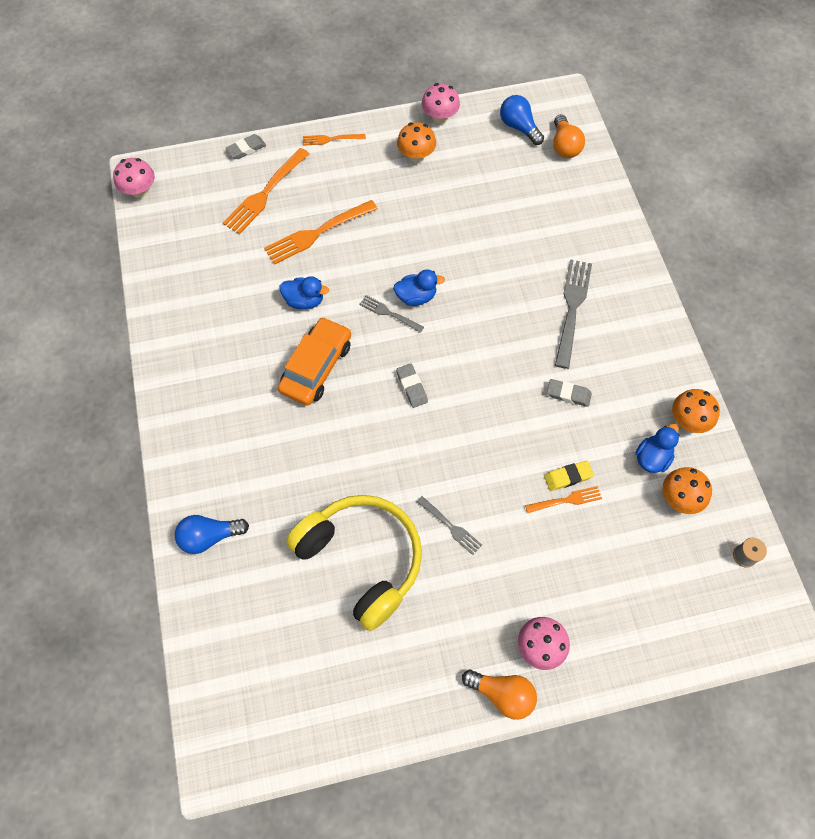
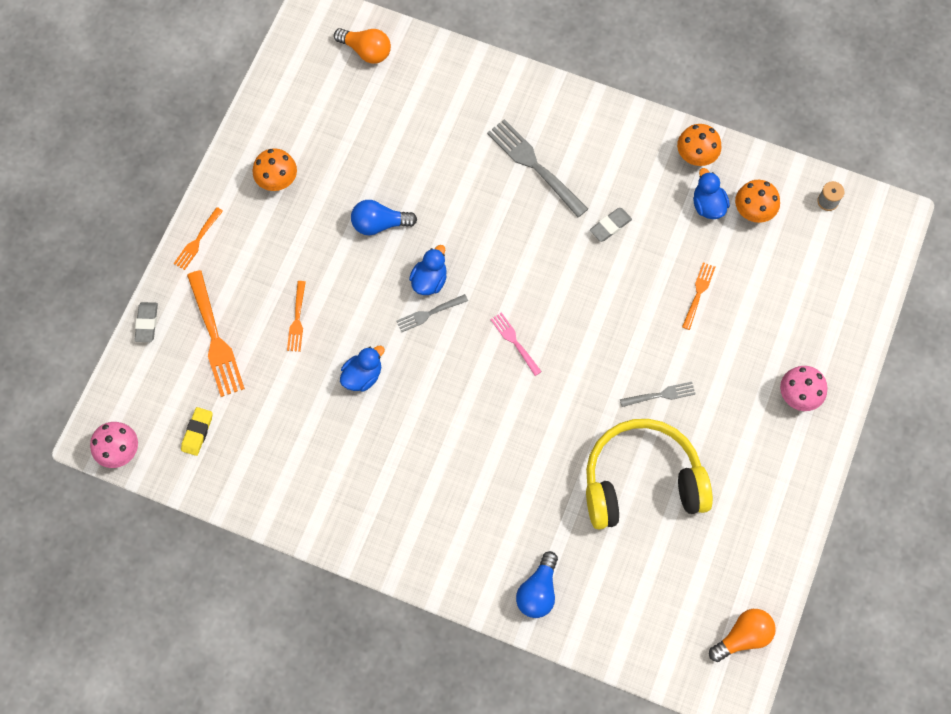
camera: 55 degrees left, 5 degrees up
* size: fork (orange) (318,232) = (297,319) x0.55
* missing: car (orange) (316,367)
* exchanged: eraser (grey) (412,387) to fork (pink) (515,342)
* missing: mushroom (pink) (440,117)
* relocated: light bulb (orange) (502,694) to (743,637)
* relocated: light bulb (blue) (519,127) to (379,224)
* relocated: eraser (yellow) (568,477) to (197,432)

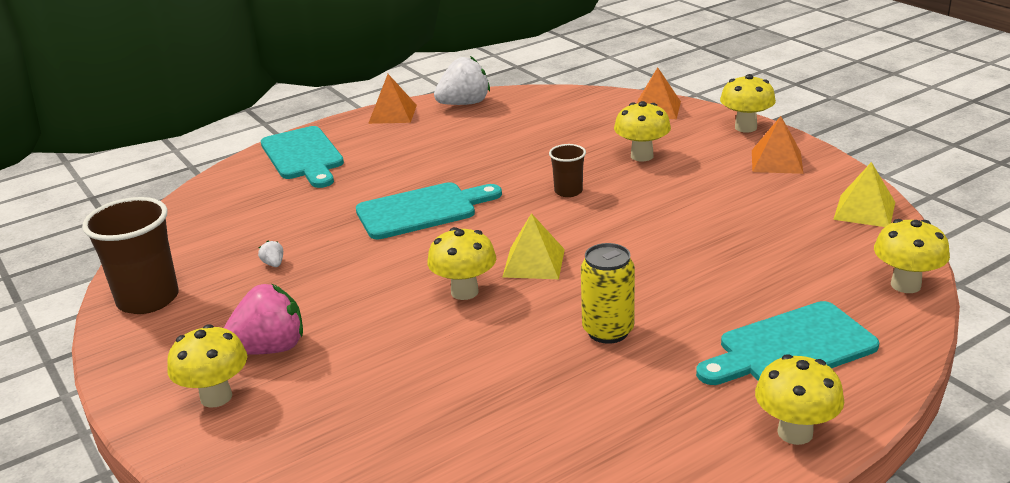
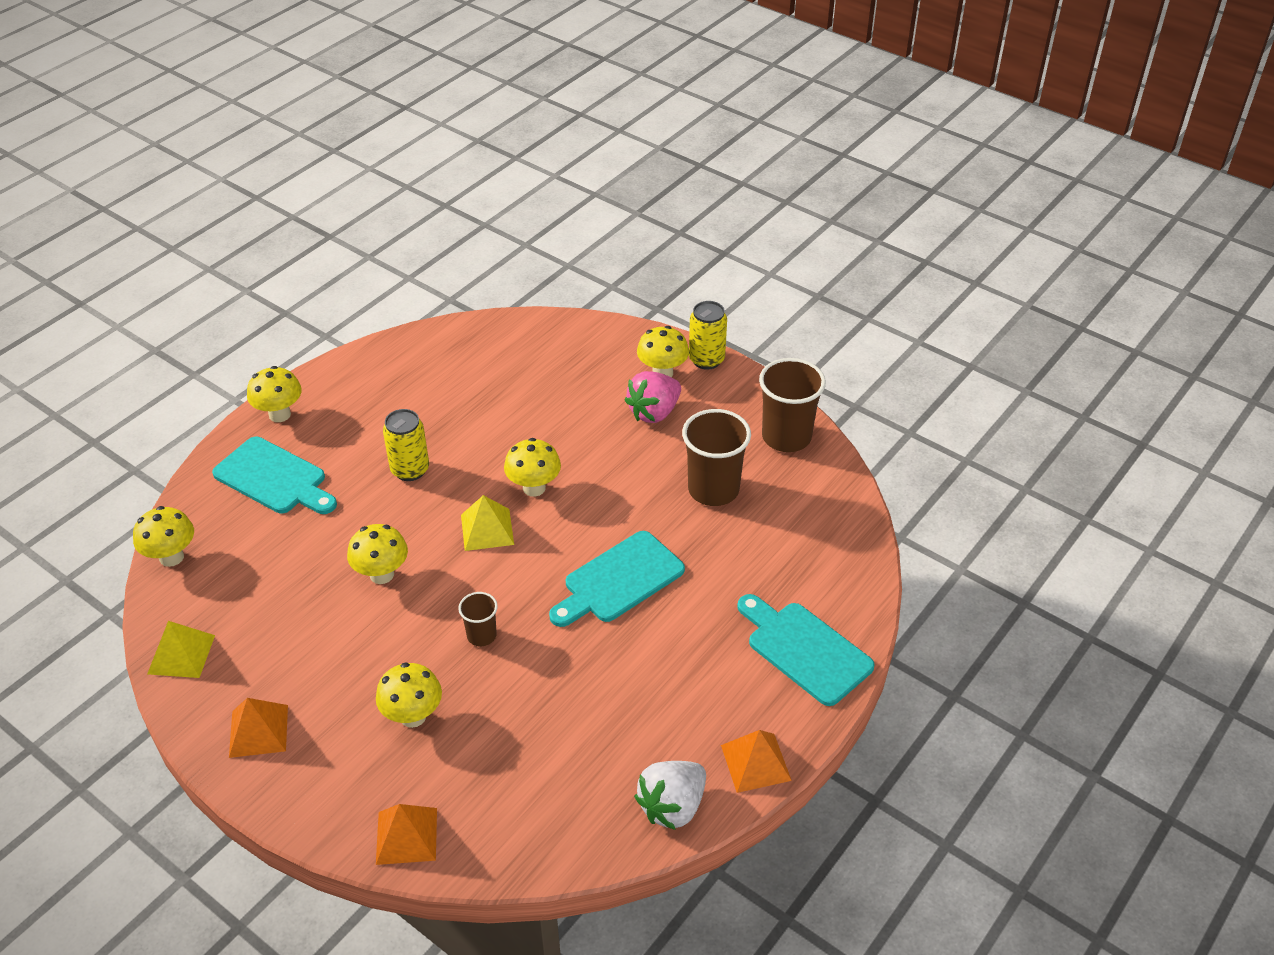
camera: 160 degrees right, 15 degrees up
* exchanged: strawberry (white) (274,264) to cup (brown) (713,489)
* spun: cutting board (turquoise) (791,348) = (274,478) 75 degrees clockwise
* relocated: mushroom (yellow) (745,127) to (382,574)
* appeared: can (yellow) (706,360)

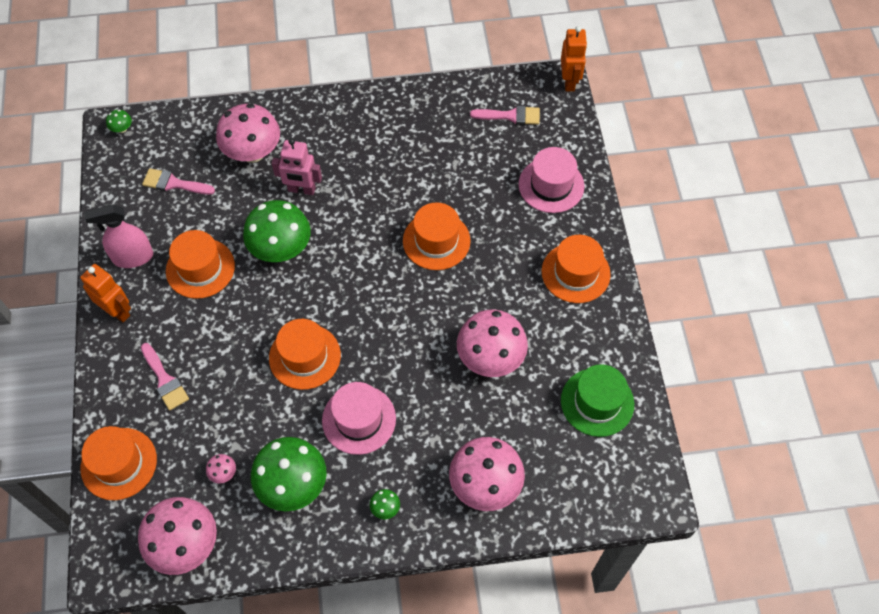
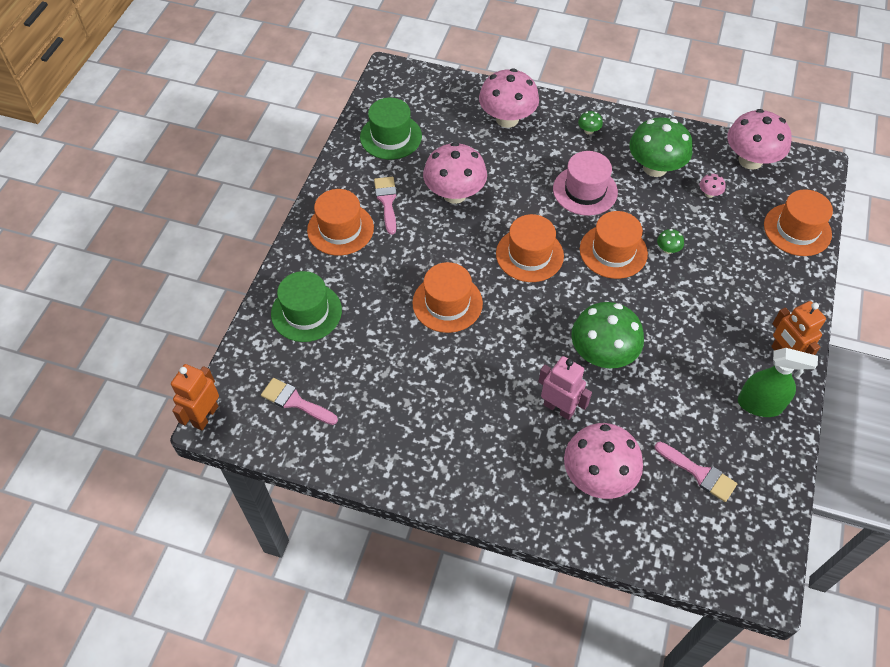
camera: 155 degrees left, 5 degrees down
* colour: spray bottle (pink) (133,257) to spray bottle (green) (760,404)
* relocated: mushroom (green) (122,129) to (668,249)
* relocated: brush (pink) (164,380) to (387,201)
* relocated: hat (orange) (200,268) to (529,255)
* colour: hat (pink) (551,185) to hat (green) (306,312)

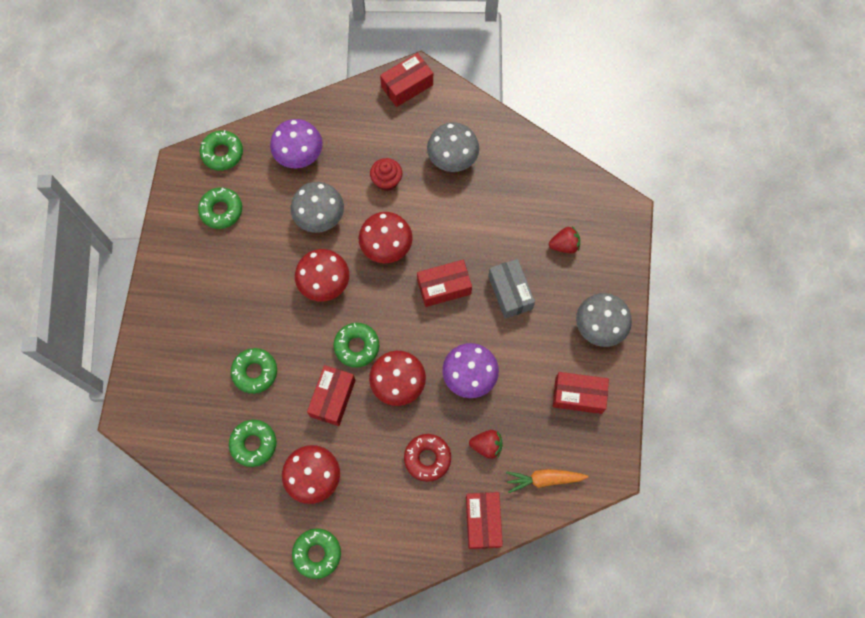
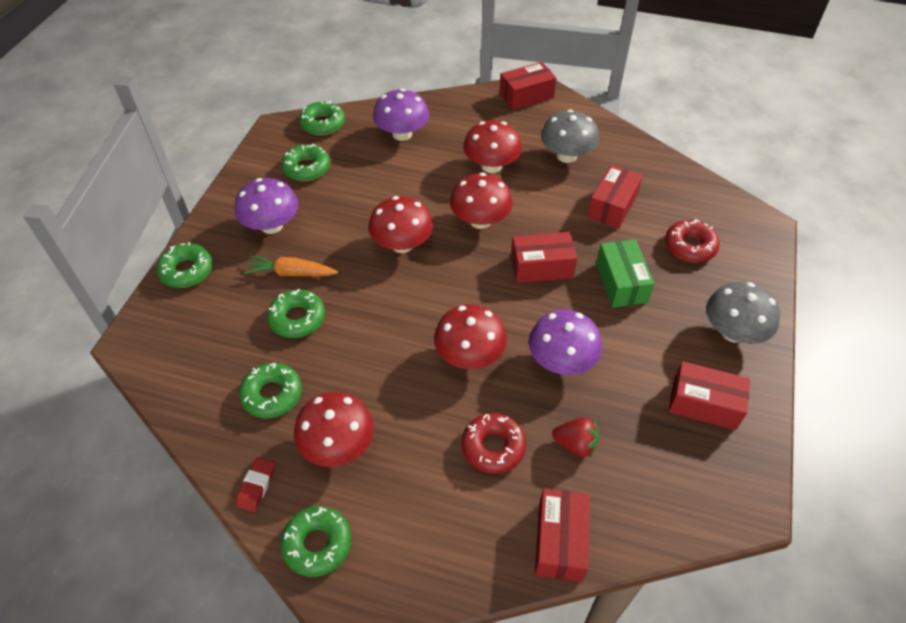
camera: 10 degrees right, 20 degrees down
* missing: mushroom (grey) (319,216)
* relocated: box (red) (332,398) to (612,206)
* relocated: donut (green) (357,346) to (187,271)
* exchanged: cupcake (red) (387,181) to mushroom (red) (491,166)
* colour: box (grey) (510,292) to box (green) (621,282)
* relocated: carrot (orange) (544,479) to (291,273)
* exchanged: strawberry (red) (564,245) to donut (red) (690,246)
* appeared: mushroom (purple) (271,225)
* appeared: eraser (red) (256,486)

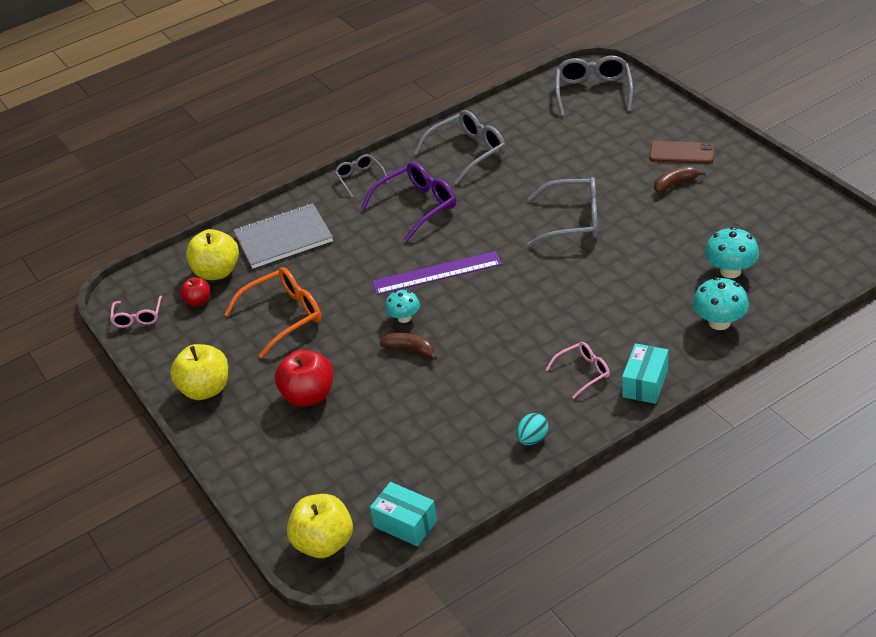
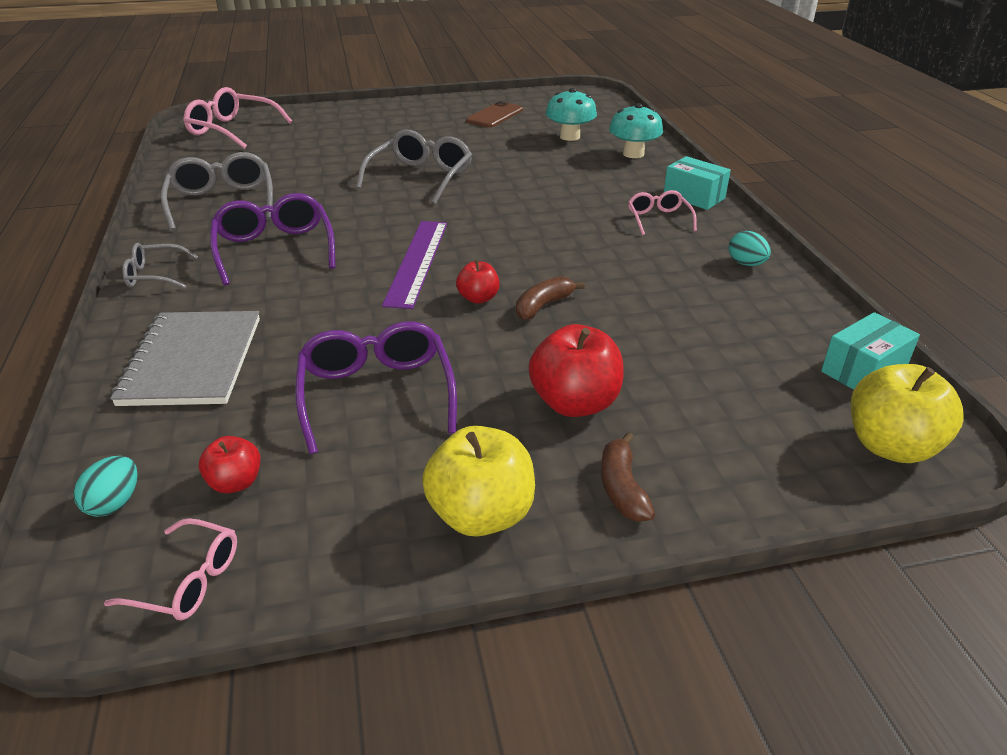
camera: 75 degrees left, 5 degrees down
* missing: apple (yellow) (217,272)
* colour: glasses (orange) (284,316) to glasses (purple) (376,393)
* exchanged: mushroom (turquoise) (404,318) to apple (red) (478,298)
* colour: glasses (grey) (593,92) to glasses (pink) (232,130)
* relocated: phone (brown) (682,153) to (495,115)
* relocated: banana (brown) (675,184) to (622,488)
* appeared: egg (turquoise) (114,503)

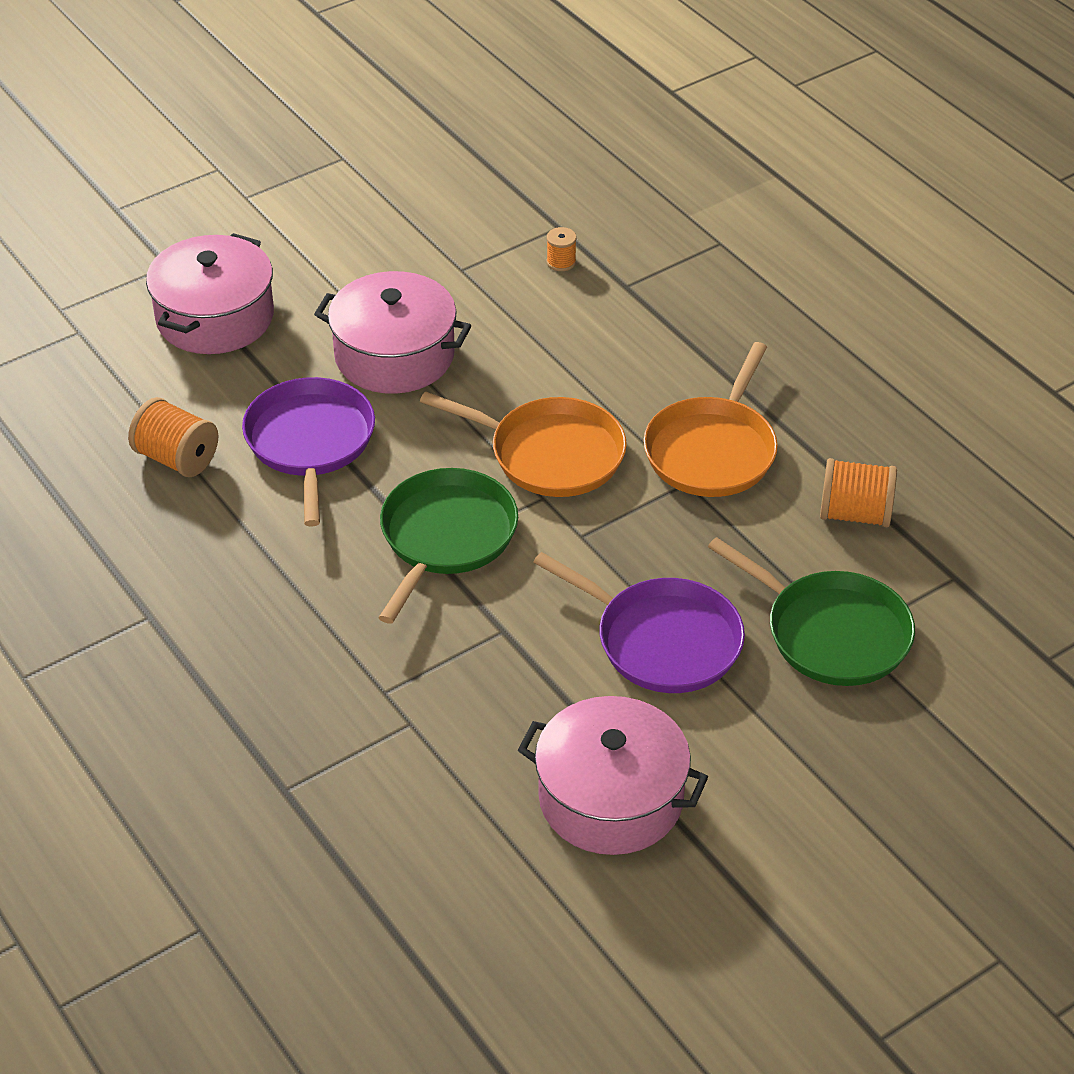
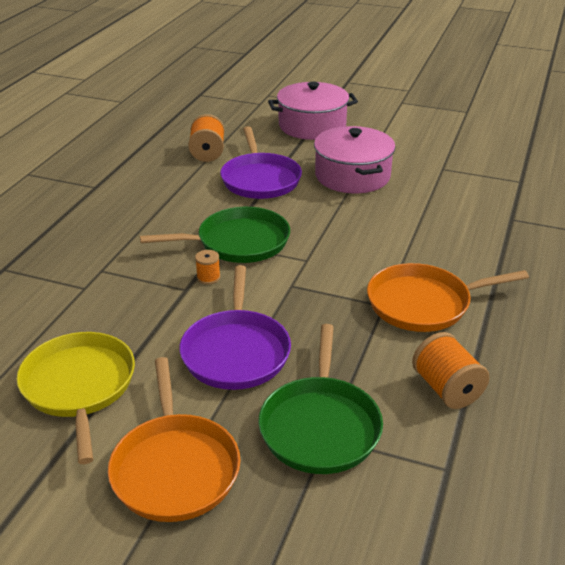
camera: 55 degrees right, 10 degrees down
* spun: pan (purple) (310,443) = (260,179) 120 degrees clockwise
* relocated: pan (orange) (550,454) to (175,467)
* exchanged: pot (pink) (611,798) to pan (yellow) (79,387)
* relocated: spool (orange) (561,262) to (208,278)

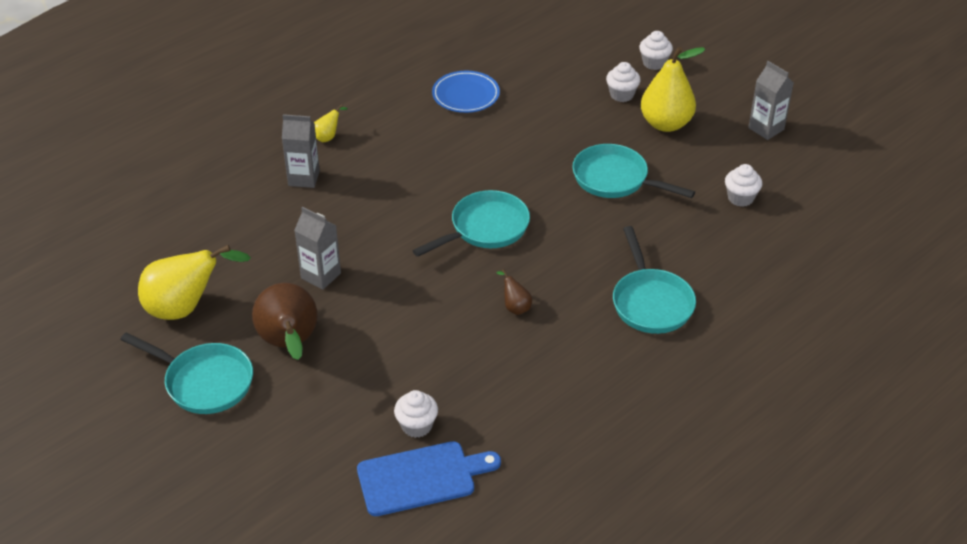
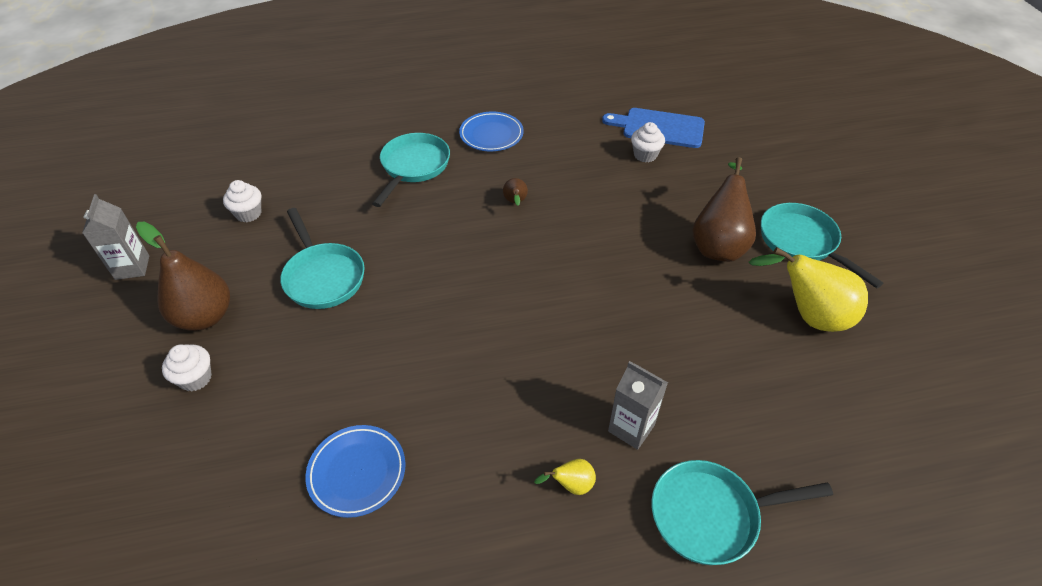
camera: 150 degrees left, 5 degrees up
* missing: carton (grey) (321,276)
* relocated: pan (turquoise) (485,228) to (711,515)
* missing: cupcake (white) (654,63)
* colour: pear (yellow) (666,124) to pear (brown) (204,317)
* appeared: plate (blue) (491,135)

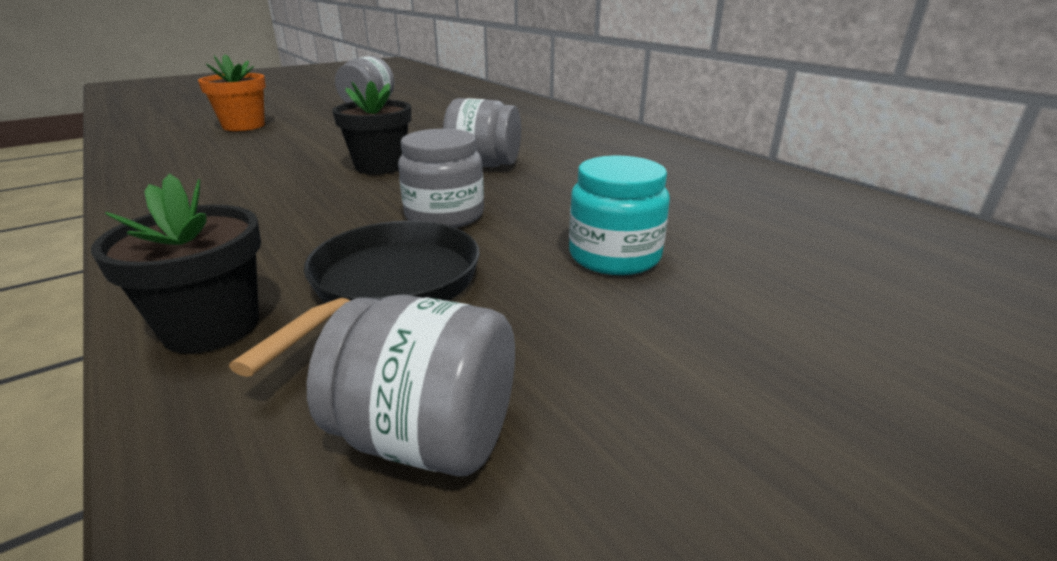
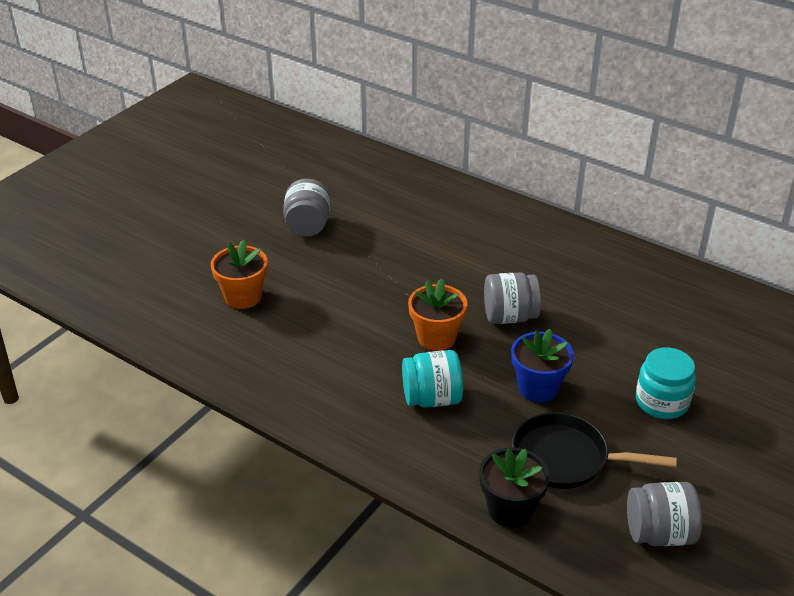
camera: 20 degrees left, 10 degrees up
* spun: pan (black) (390,286) = (566,458) 75 degrees counterclockwise
* colour: flower pot (black) (380,166) to flower pot (orange) (436,338)
* exchanged: jar (grey) (444,215) to flower pot (blue) (538,388)
* appeared: jar (turquoise) (432,398)

